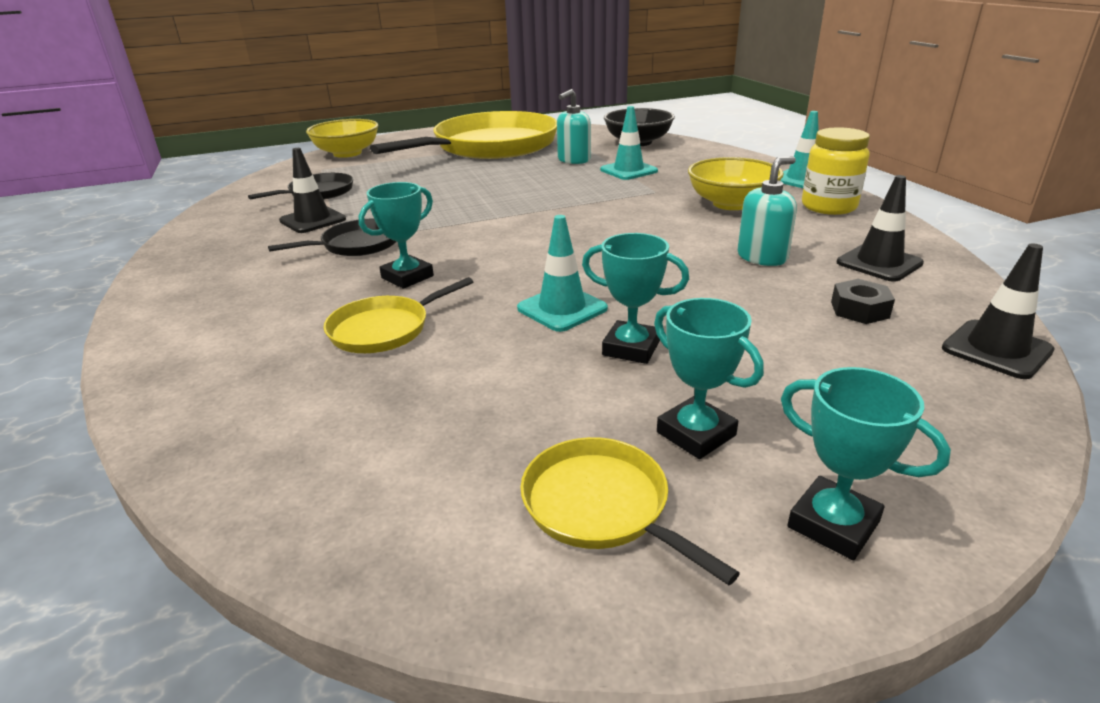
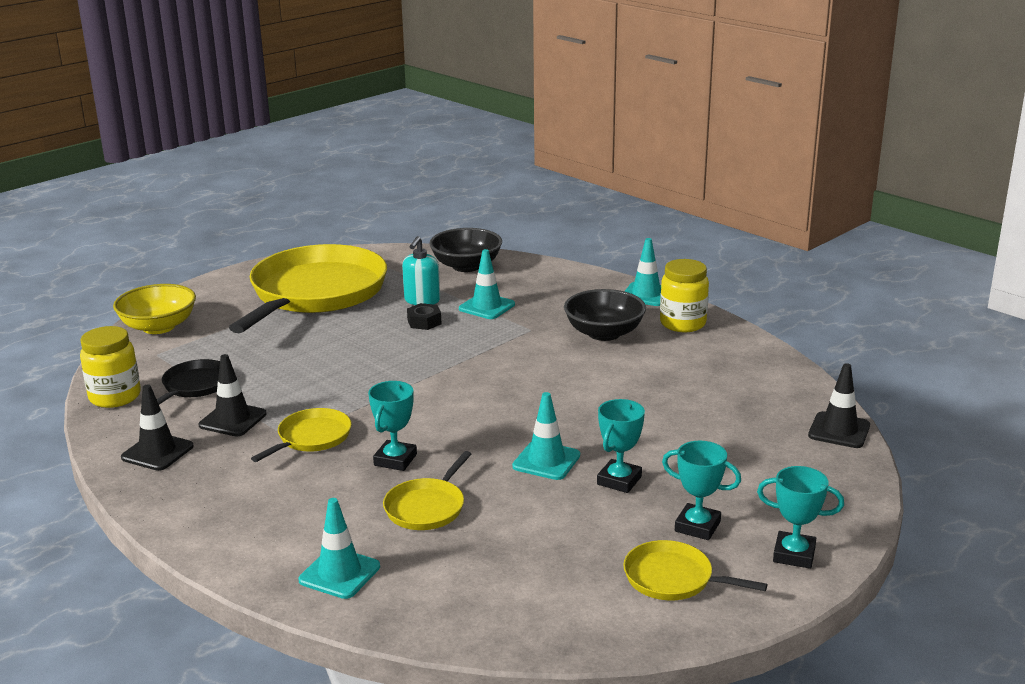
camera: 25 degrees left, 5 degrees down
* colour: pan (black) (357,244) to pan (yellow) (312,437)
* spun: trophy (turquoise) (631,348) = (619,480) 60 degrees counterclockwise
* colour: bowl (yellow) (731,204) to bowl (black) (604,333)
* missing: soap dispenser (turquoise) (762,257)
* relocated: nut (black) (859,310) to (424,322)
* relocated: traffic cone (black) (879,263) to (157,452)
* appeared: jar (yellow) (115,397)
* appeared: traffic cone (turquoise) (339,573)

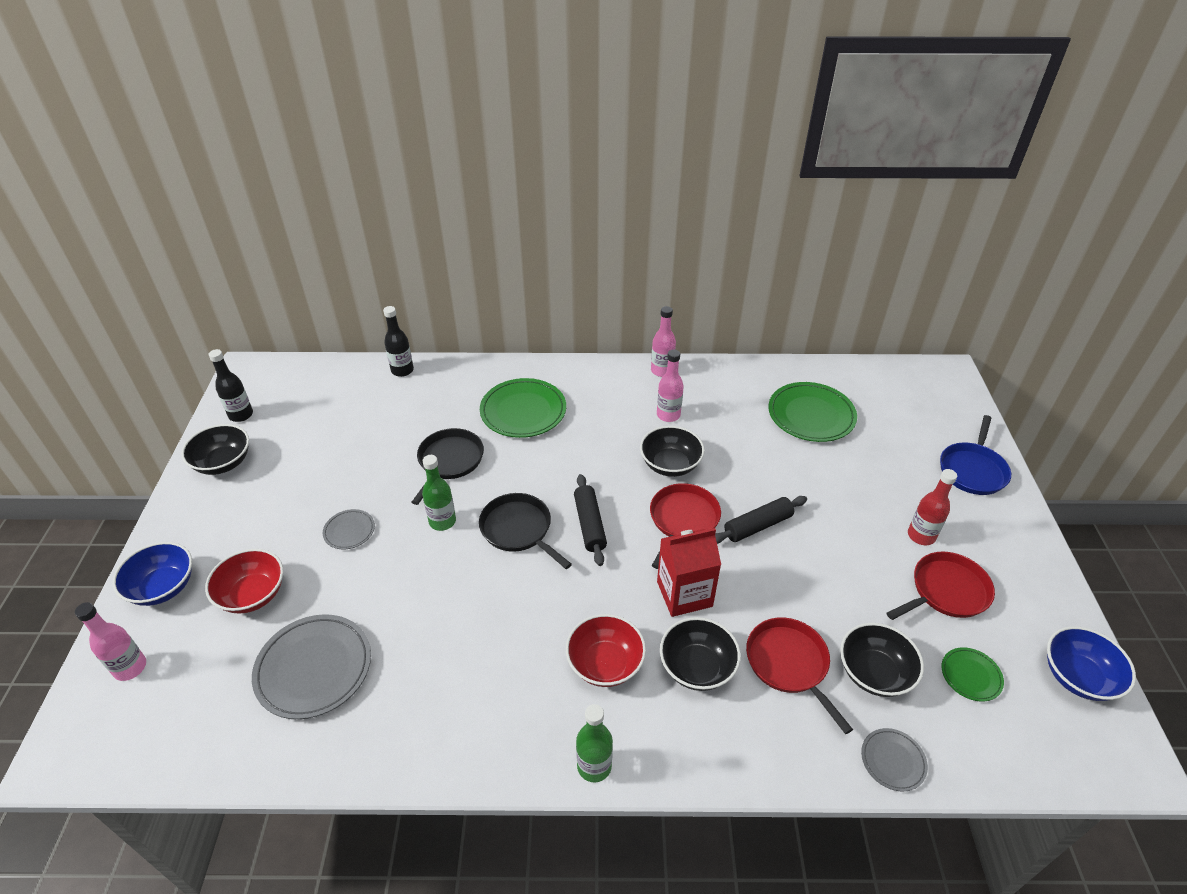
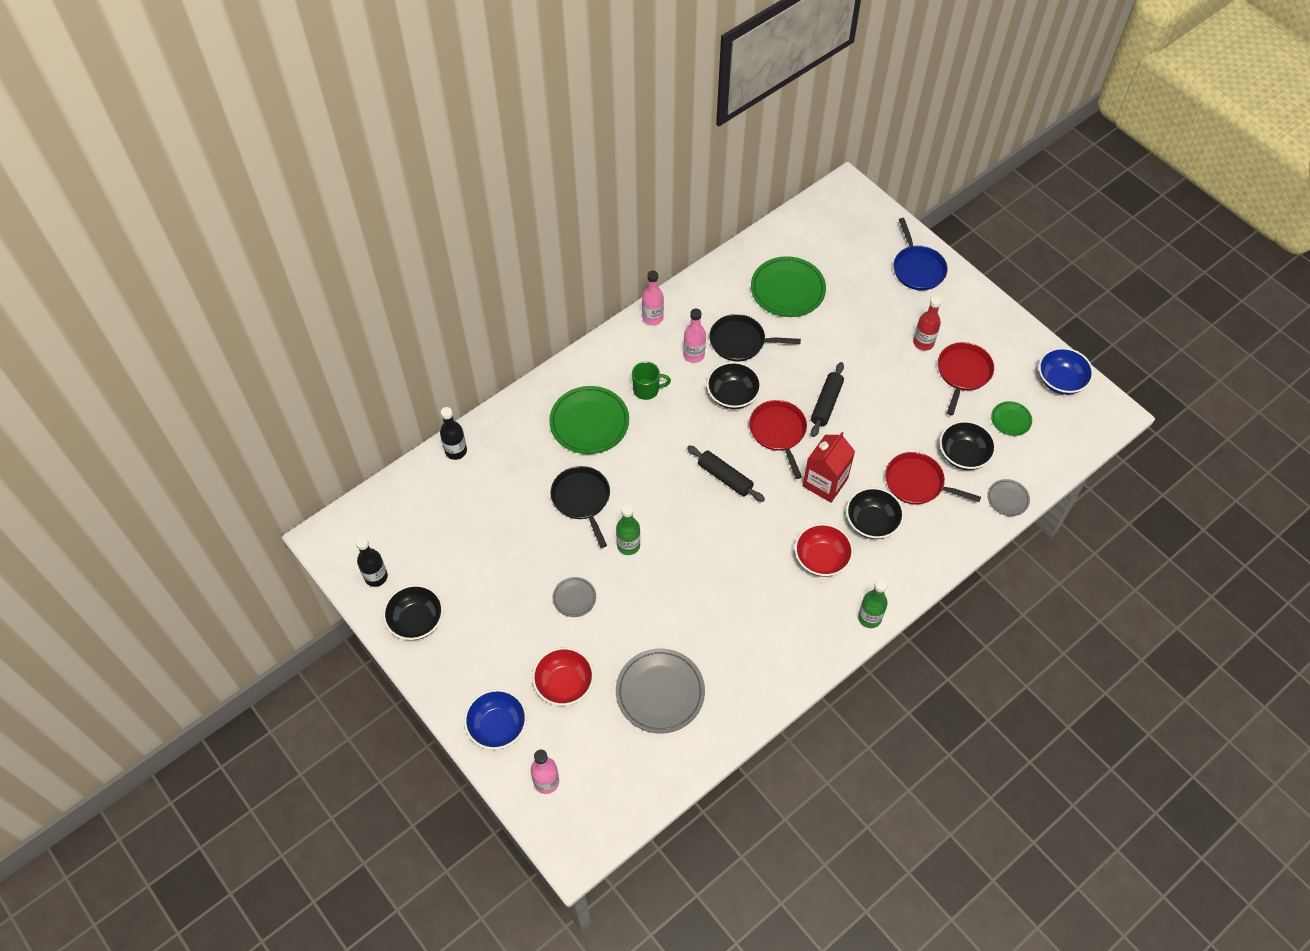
camera: 40 degrees left, 15 degrees up
* relocated: pan (black) (518,529) to (740,342)
* appeared: mug (green) (647,389)

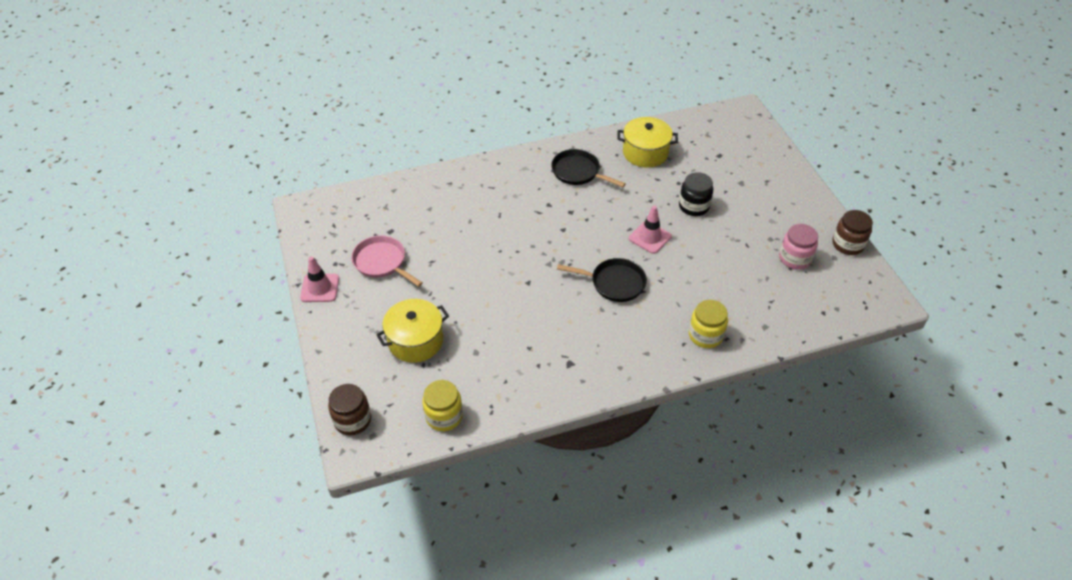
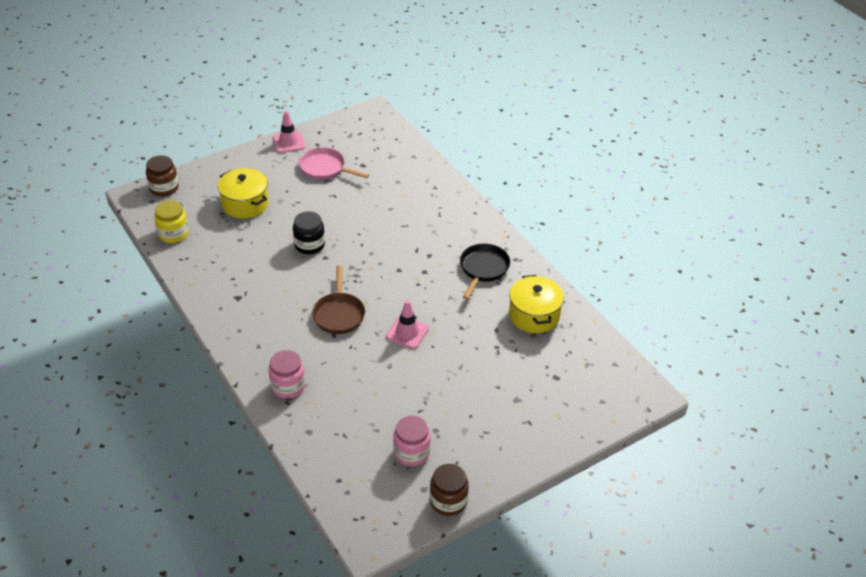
camera: 75 degrees right, 5 degrees down
* spun: pan (pink) (382,262) = (325,168) 90 degrees counterclockwise
* colour: pan (black) (614,283) to pan (brown) (339,314)
* relocated: jar (black) (693,206) to (309,245)
* colour: jar (yellow) (705,335) to jar (pink) (288,386)

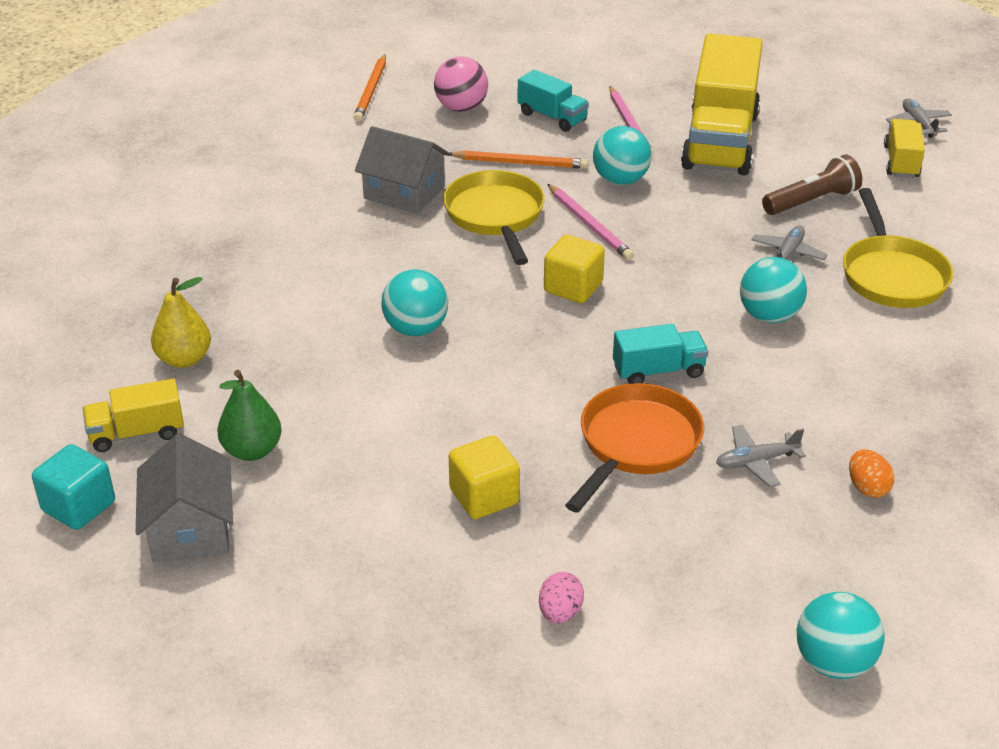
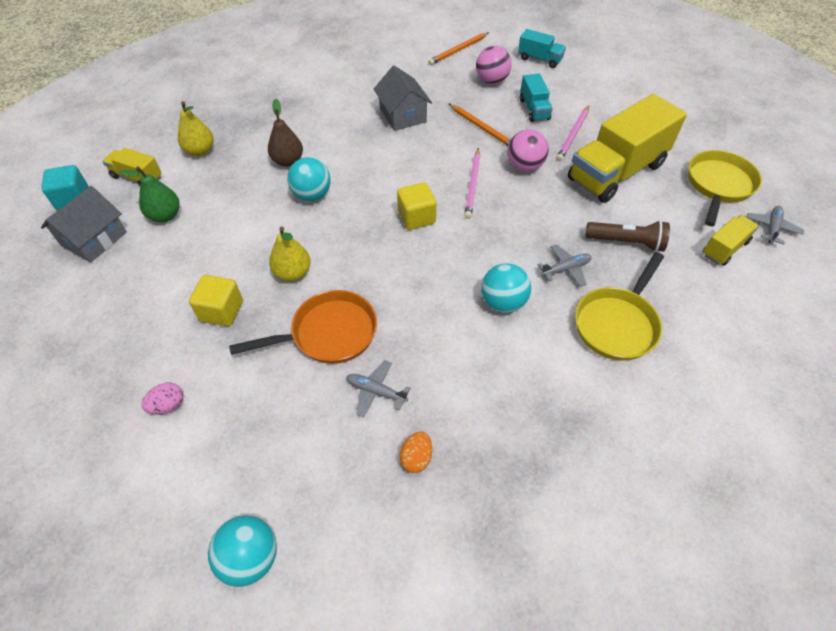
camera: 40 degrees right, 15 degrees up
* relocated: pan (yellow) (495,216) to (718,185)
* colour: ball (turquoise) (620,180) to ball (pink) (524,166)
* relocated: truck (turquoise) (658,371) to (539,59)
* appeared: pear (brown) (288,161)
* appeared: pear (yellow) (293,273)

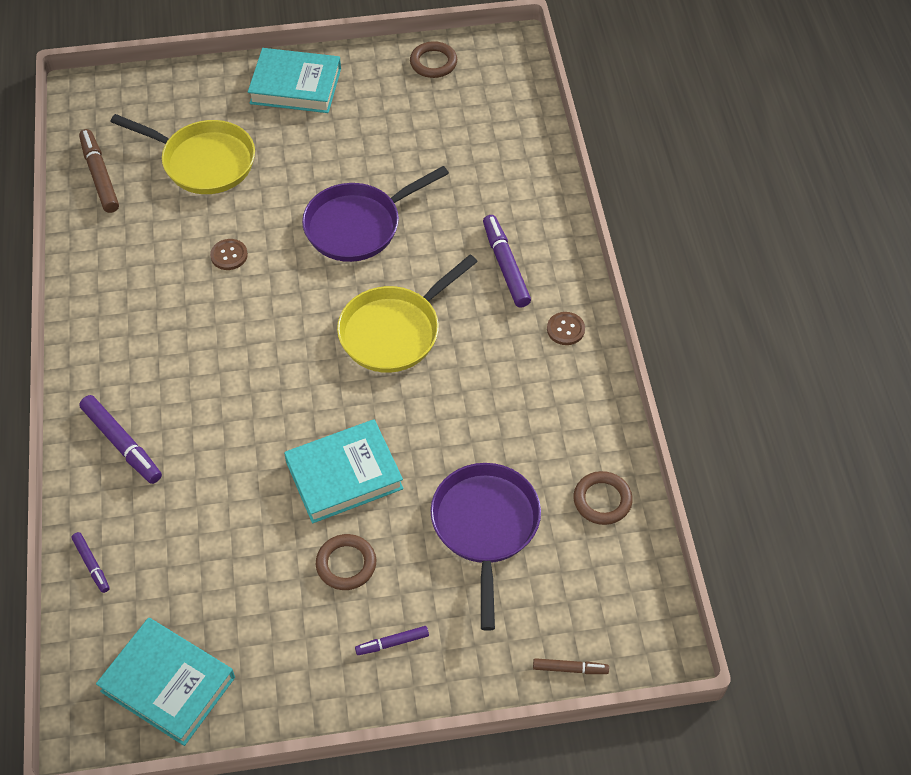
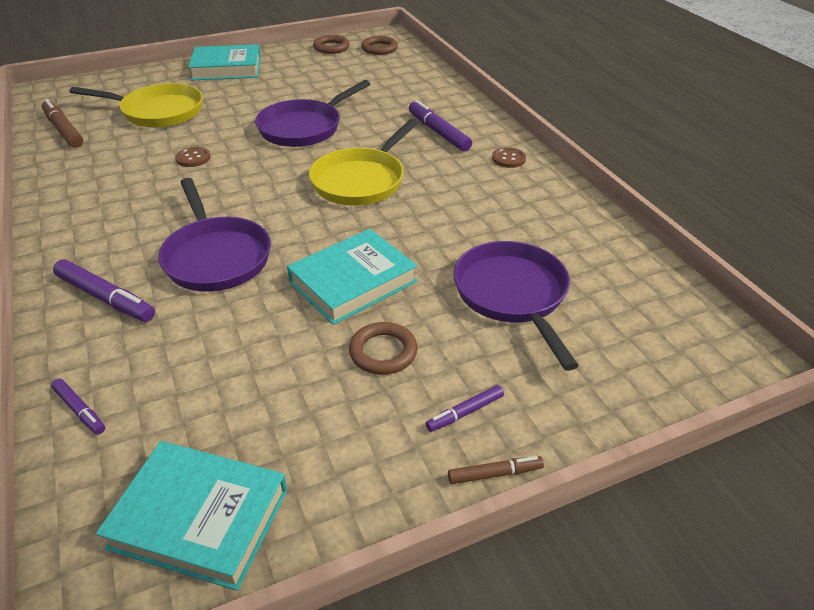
camera: 15 degrees left, 15 degrees down
* relocated: marker (brown) (570,669) to (495,474)
* relocated: ring (brown) (602,500) to (379,48)
* appeared: pan (purple) (216,256)

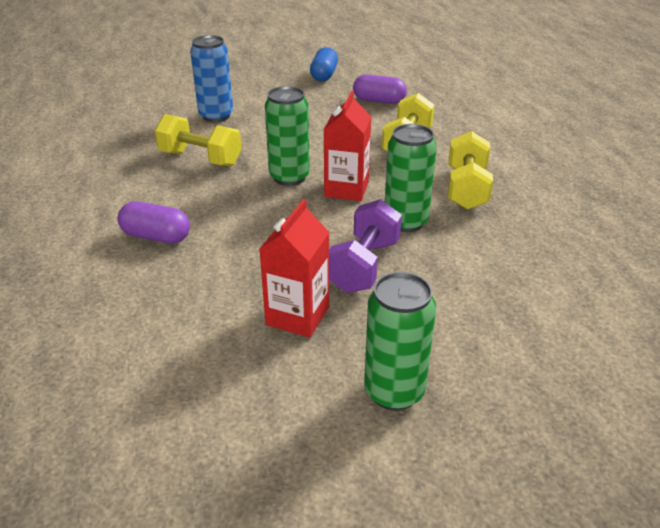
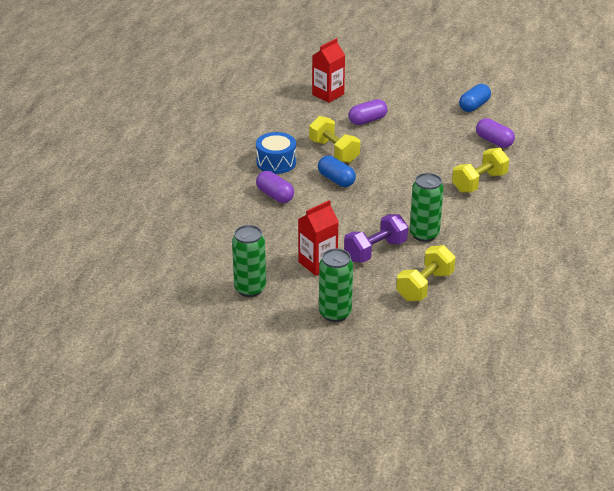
camera: 30 degrees right, 0 degrees up
* exchanged: can (blue) (216,116) to capsule (purple) (367,120)
* relocated: can (green) (289,177) to (250,289)
* relocated: carton (red) (346,189) to (328,94)
* relocated: dumbbell (yellow) (466,189) to (425,286)
* appeared: drum (blue) (276,162)
* appeared: capsule (blue) (336,180)

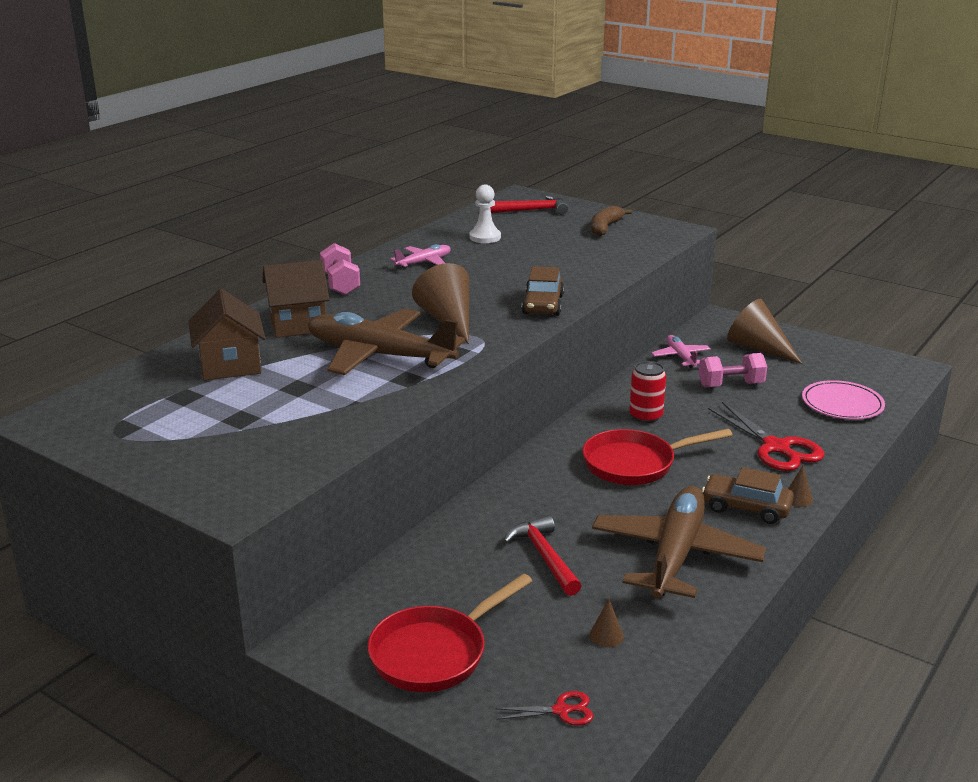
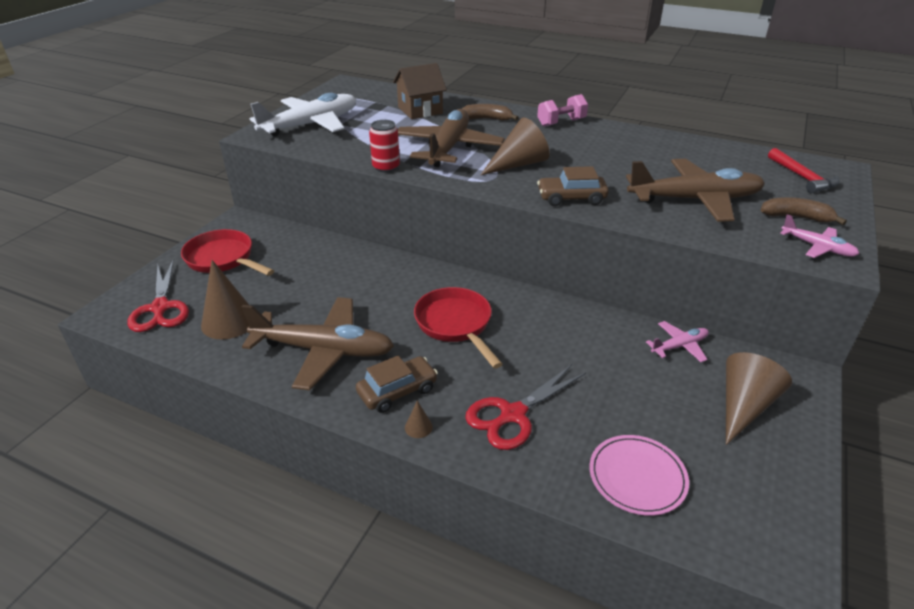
camera: 80 degrees right, 10 degrees up
* exchanged: house (brown) (298,324) to banana (brown) (487,119)
* relocated: plane (pink) (424,262) to (817,247)
* missing: pawn (white) (485,237)
* size: scissors (red) (561,710) = (160,308) x2.00
* missing: hammer (red) (544,557)
* size: cone (brown) (606,636) = (229,321) x2.32
* relocated: can (red) (645,416) to (386,167)
* missing: dumbbell (pink) (731,385)
* spun: car (brown) (746,508) = (397,391) 45 degrees clockwise
* appeared: plane (white) (310,125)
* appeared: plane (brown) (694,200)

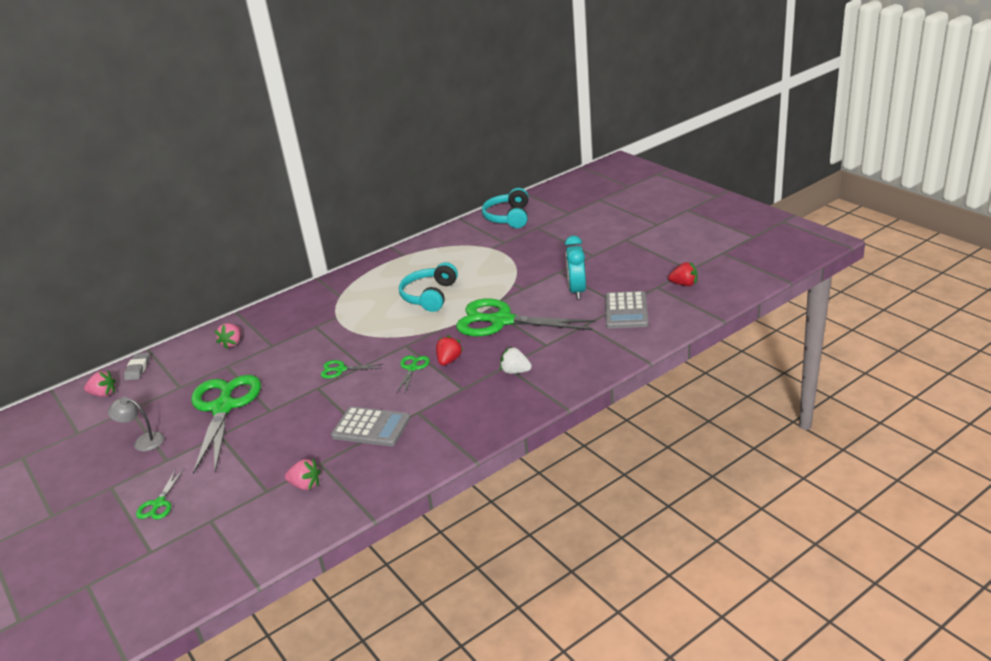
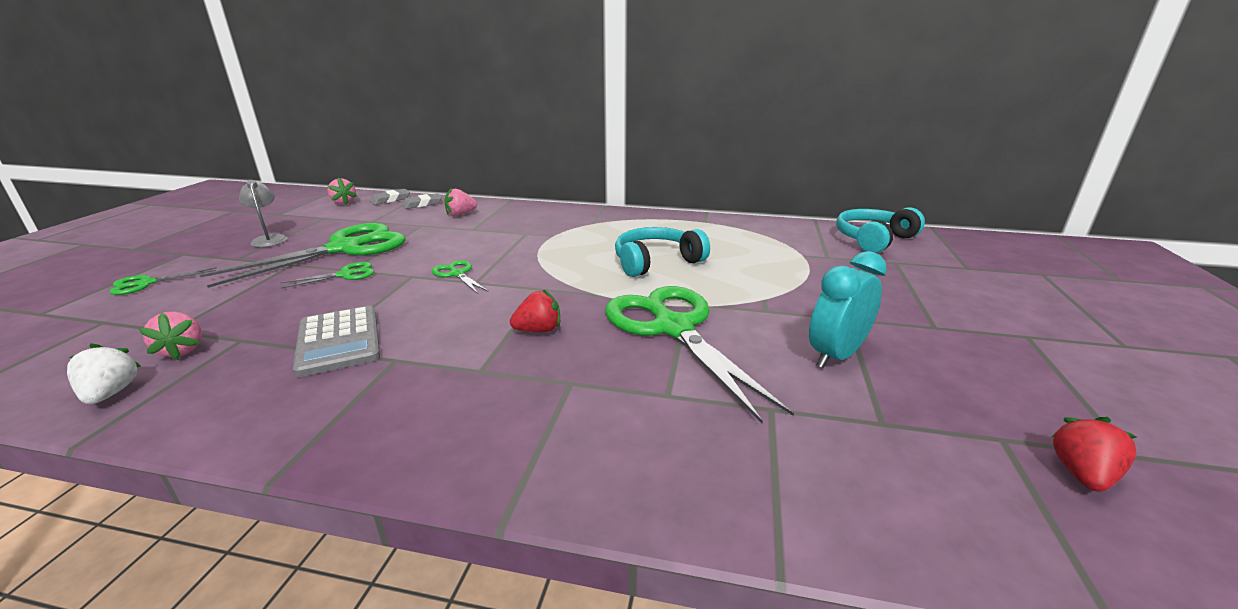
camera: 45 degrees right, 5 degrees down
* relocated: scissors (green) (412,368) to (345,275)
* relocated: strawberry (white) (515,371) to (111,393)
* missing: calculator (grey) (626,311)
* spun: strawberry (red) (684,284) = (1081,474) 120 degrees counterclockwise
* appeared: eraser (grey) (422,204)

